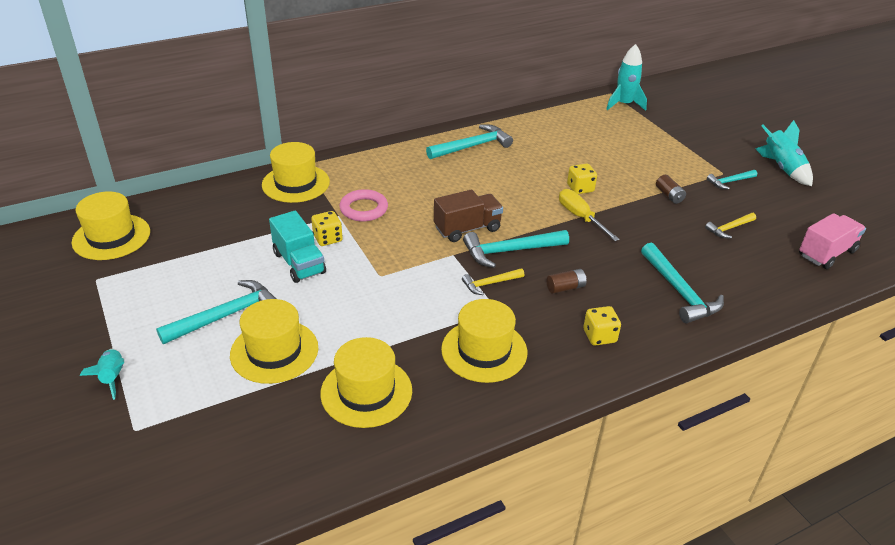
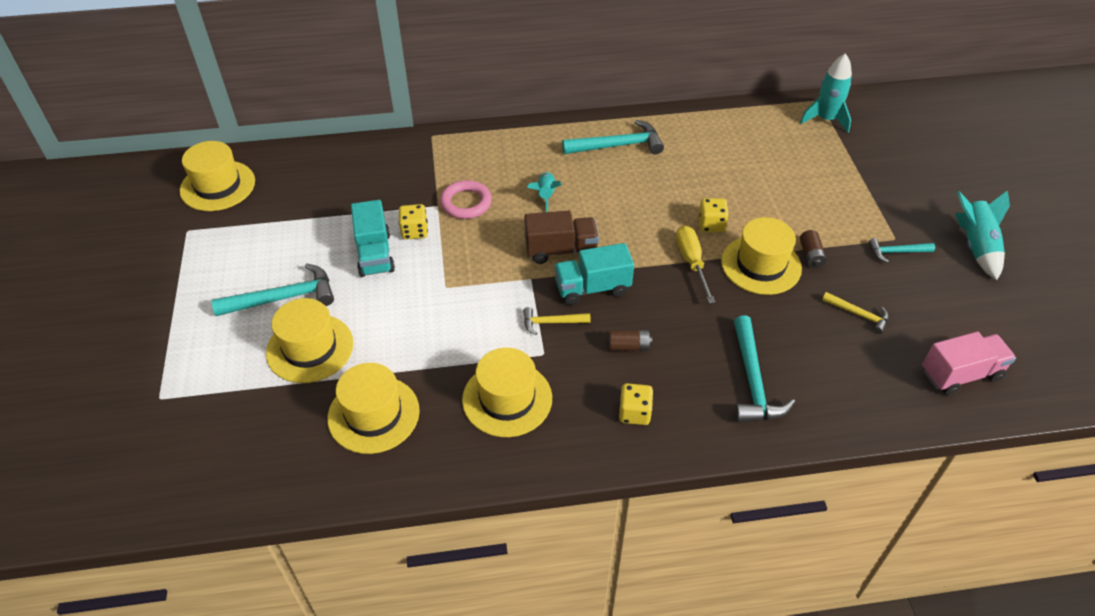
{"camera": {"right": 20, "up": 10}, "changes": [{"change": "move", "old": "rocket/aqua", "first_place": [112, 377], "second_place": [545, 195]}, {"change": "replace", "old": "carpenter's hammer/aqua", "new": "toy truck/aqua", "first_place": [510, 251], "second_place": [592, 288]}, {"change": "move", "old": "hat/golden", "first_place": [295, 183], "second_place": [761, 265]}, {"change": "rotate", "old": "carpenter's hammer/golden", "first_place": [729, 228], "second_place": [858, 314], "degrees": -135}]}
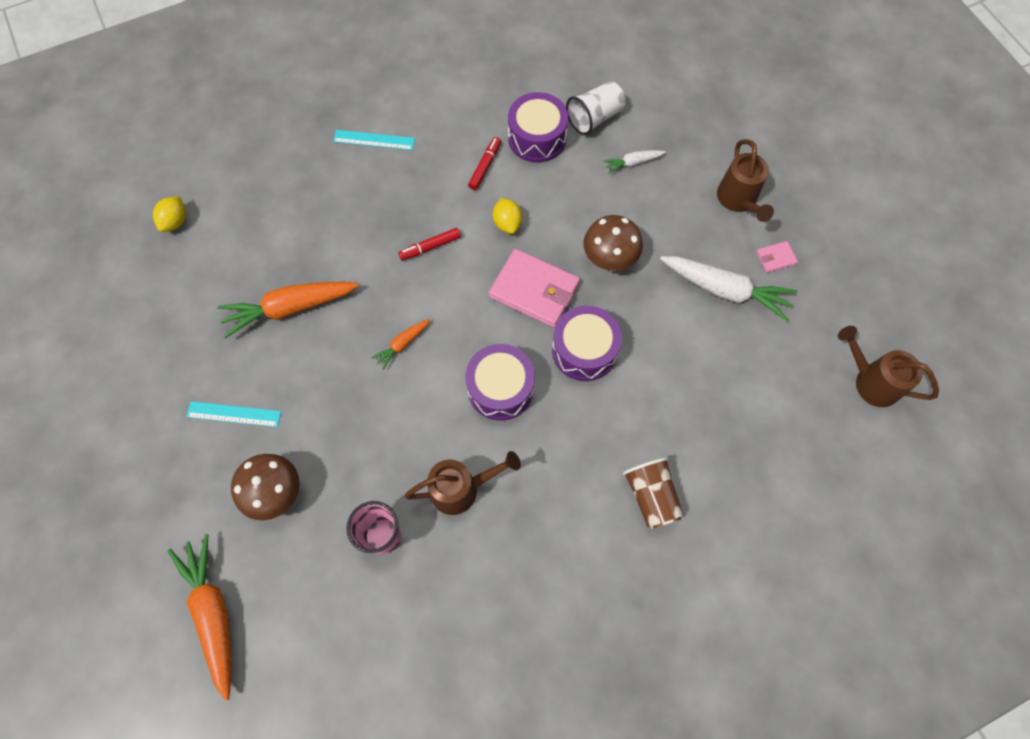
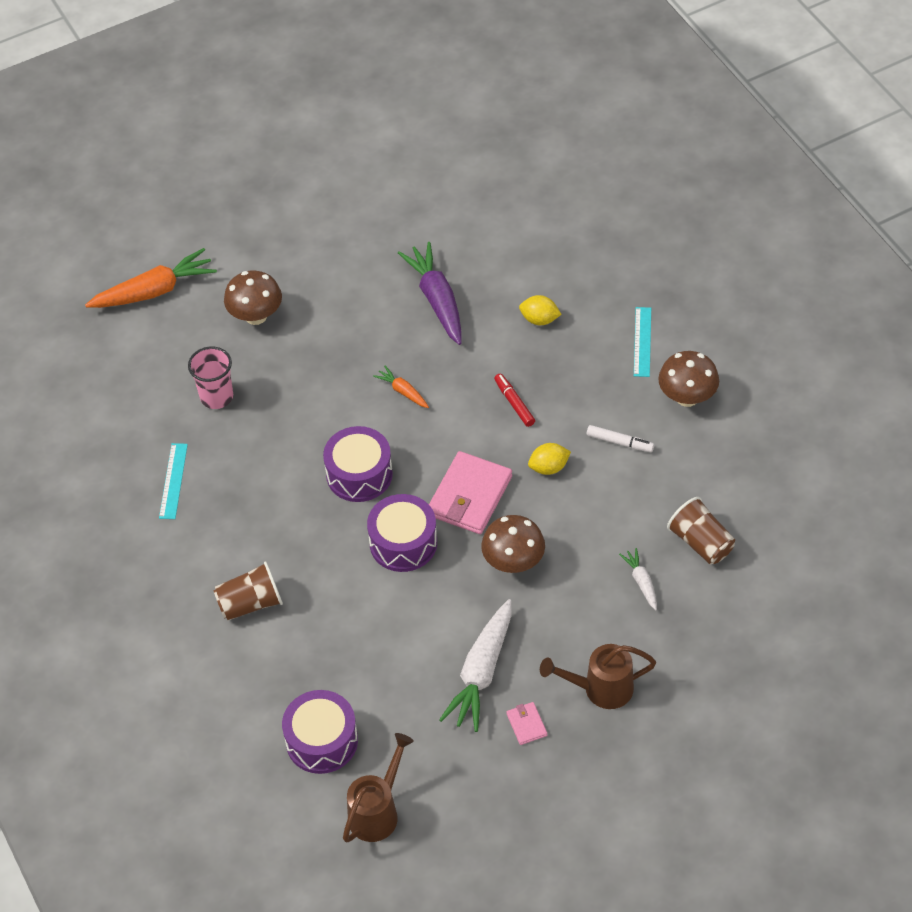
{"camera": {"right": 90, "up": -15}, "changes": [{"change": "move", "old": "measuring stick/aqua", "first_place": [234, 414], "second_place": [173, 481]}, {"change": "move", "old": "snare drum/royal purple", "first_place": [537, 138], "second_place": [322, 741]}, {"change": "recolor", "old": "toy carrot/orange-coloured", "new": "toy carrot/royal purple", "first_place": [290, 308], "second_place": [437, 300]}, {"change": "move", "old": "citrus fruit/golden", "first_place": [175, 221], "second_place": [539, 319]}, {"change": "recolor", "old": "felt pen/crimson", "new": "felt pen/white", "first_place": [485, 166], "second_place": [620, 442]}, {"change": "insert", "new": "mushroom/dark brown", "second_place": [687, 397]}, {"change": "recolor", "old": "cup/white", "new": "cup/dark brown", "first_place": [594, 117], "second_place": [701, 542]}, {"change": "delete", "old": "watering can/dark brown", "first_place": [461, 489]}]}
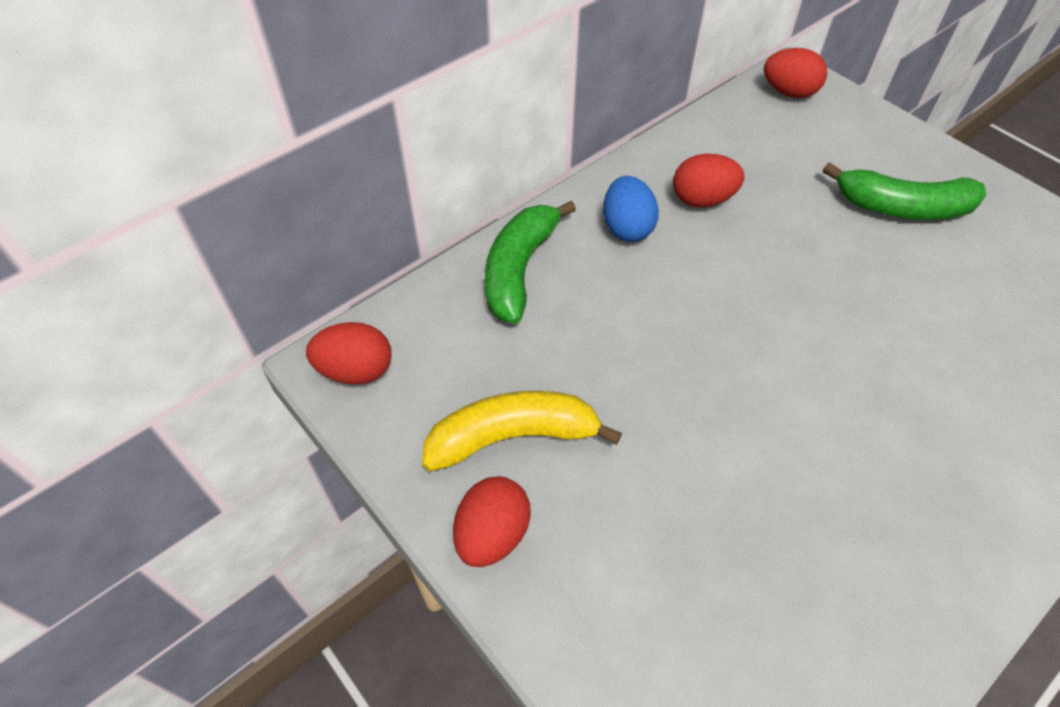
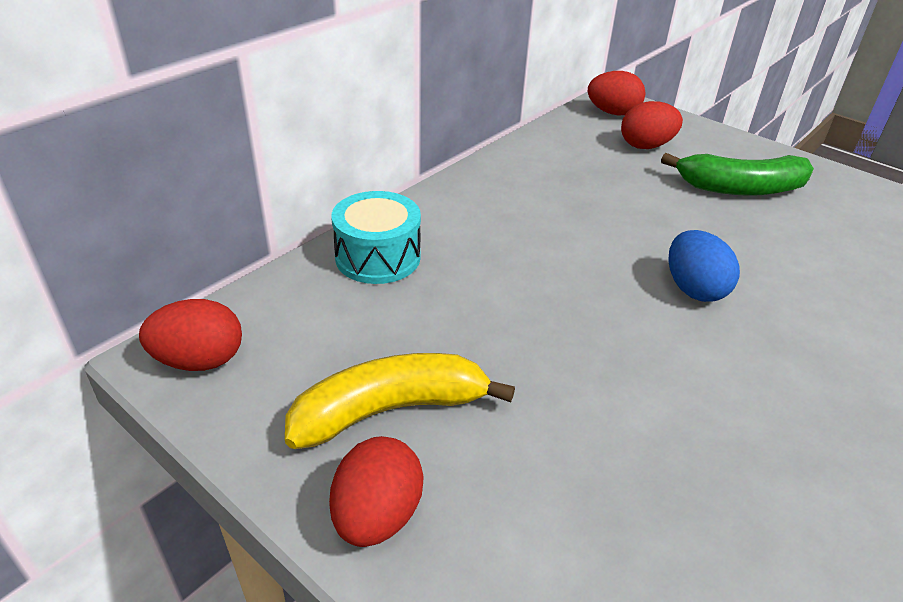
{"camera": {"right": -10, "up": -15}, "changes": [{"change": "replace", "old": "banana fruit/leaf-green", "new": "snare drum/aqua", "first_place": [519, 269], "second_place": [378, 257]}, {"change": "move", "old": "egg shape/crimson", "first_place": [702, 200], "second_place": [646, 146]}, {"change": "move", "old": "egg shape/blue", "first_place": [627, 228], "second_place": [694, 289]}]}
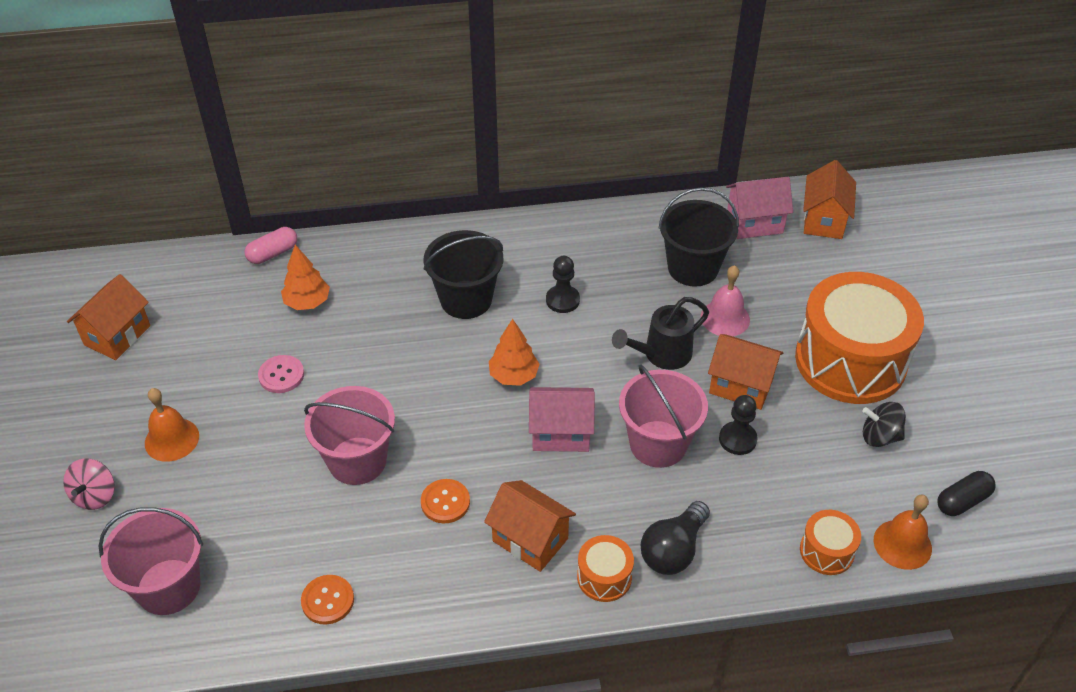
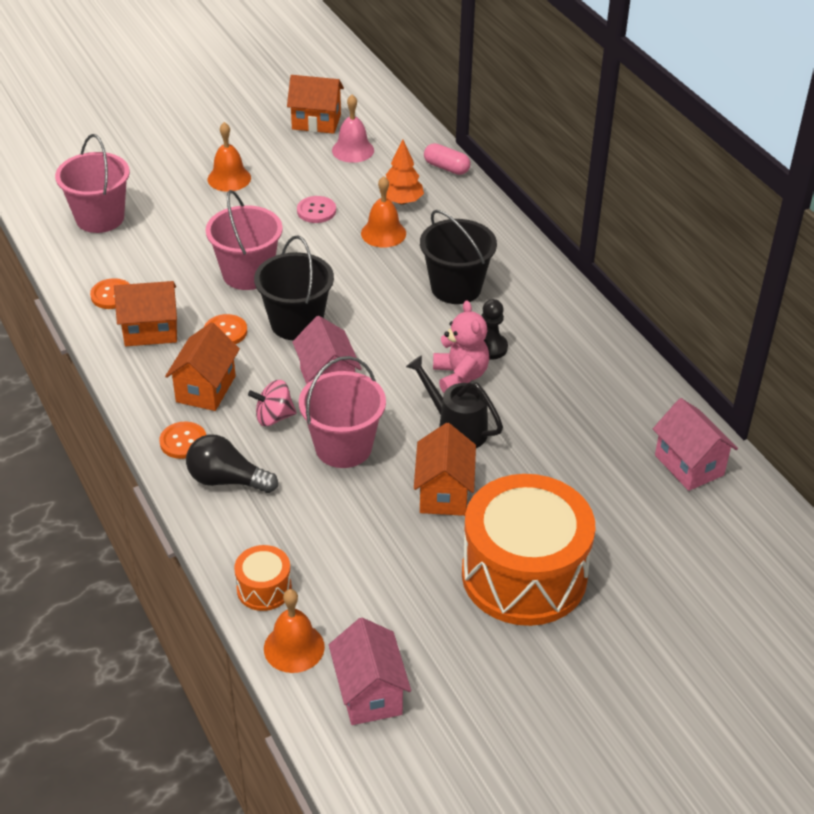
{"camera": {"right": 70, "up": -5}, "changes": [{"change": "move", "old": "house/orange-coloured", "first_place": [824, 220], "second_place": [150, 331]}, {"change": "replace", "old": "snare drum/orange-coloured", "new": "button/orange-coloured", "first_place": [604, 577], "second_place": [183, 441]}, {"change": "move", "old": "whirligig/rose-pink", "first_place": [95, 495], "second_place": [274, 417]}, {"change": "move", "old": "pail/jet-black", "first_place": [693, 268], "second_place": [296, 323]}, {"change": "replace", "old": "capsule/jet-black", "new": "house/rose-pink", "first_place": [962, 501], "second_place": [369, 693]}, {"change": "move", "old": "bell/rose-pink", "first_place": [725, 318], "second_place": [353, 150]}, {"change": "insert", "new": "bell/orange-coloured", "second_place": [383, 233]}, {"change": "insert", "new": "teddy bear/rose-pink", "second_place": [460, 376]}, {"change": "delete", "old": "toy tree/orange-coloured", "first_place": [513, 376]}, {"change": "delete", "old": "chess pawn/jet-black", "first_place": [737, 439]}, {"change": "delete", "old": "whirligig/jet-black", "first_place": [879, 436]}]}
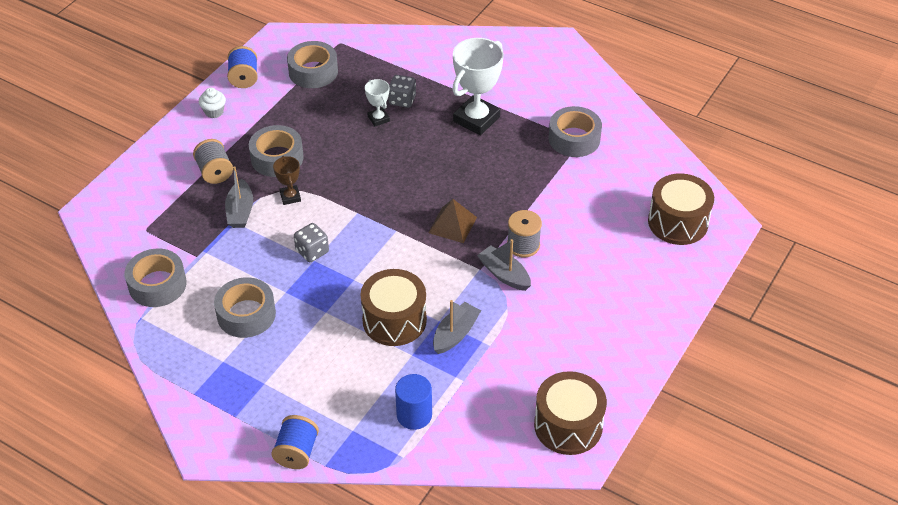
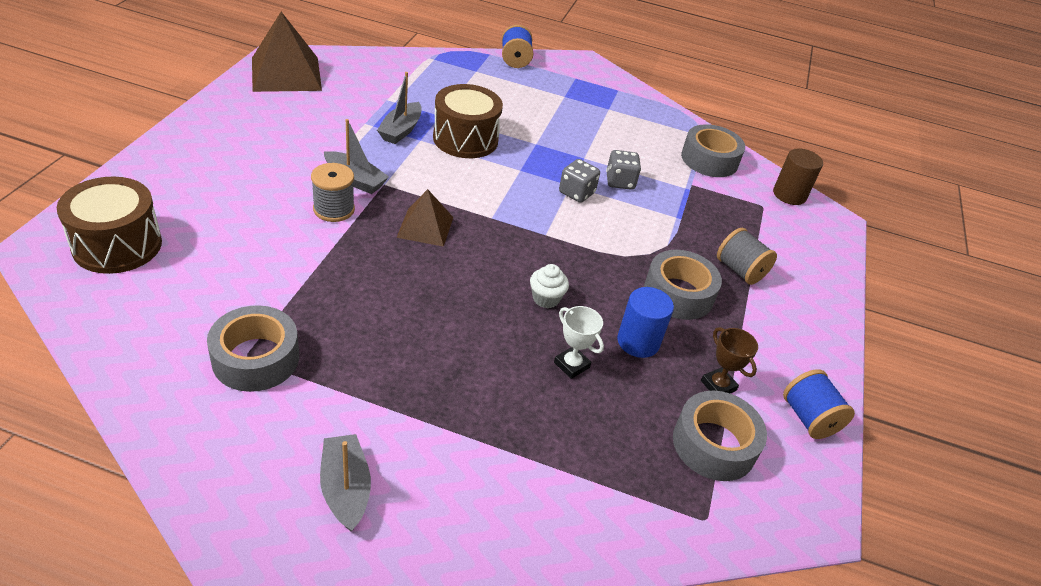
{"camera": {"right": 160, "up": -5}, "changes": [{"change": "replace", "old": "snare drum/dark brown", "new": "solid pyramid/dark brown", "first_place": [568, 425], "second_place": [286, 74]}, {"change": "move", "old": "toy boat/grey", "first_place": [240, 211], "second_place": [345, 489]}, {"change": "move", "old": "fairy cake/white", "first_place": [214, 112], "second_place": [546, 299]}, {"change": "move", "old": "game die/grey", "first_place": [402, 100], "second_place": [620, 182]}, {"change": "move", "old": "solid cylinder/blue", "first_place": [414, 415], "second_place": [638, 342]}, {"change": "move", "old": "trophy/dark brown", "first_place": [290, 197], "second_place": [718, 385]}, {"change": "insert", "new": "solid cylinder/dark brown", "second_place": [789, 195]}, {"change": "delete", "old": "sticky tape/grey", "first_place": [246, 314]}, {"change": "delete", "old": "trophy/white", "first_place": [476, 119]}]}
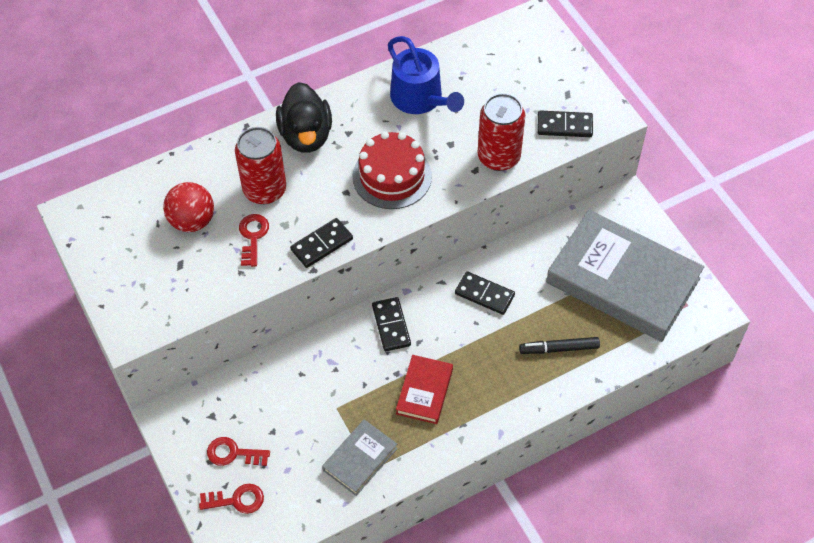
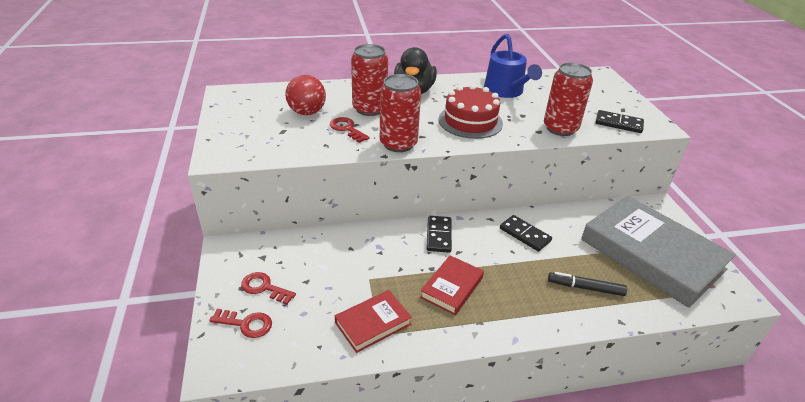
{"camera": {"right": 15, "up": -20}, "changes": [{"change": "rotate", "old": "key/crimson", "first_place": [253, 236], "second_place": [347, 129], "degrees": -60}, {"change": "recolor", "old": "hardback/grey", "new": "hardback/crimson", "first_place": [360, 459], "second_place": [373, 323]}, {"change": "replace", "old": "domino tile/jet-black", "new": "tin/crimson", "first_place": [322, 244], "second_place": [398, 144]}]}
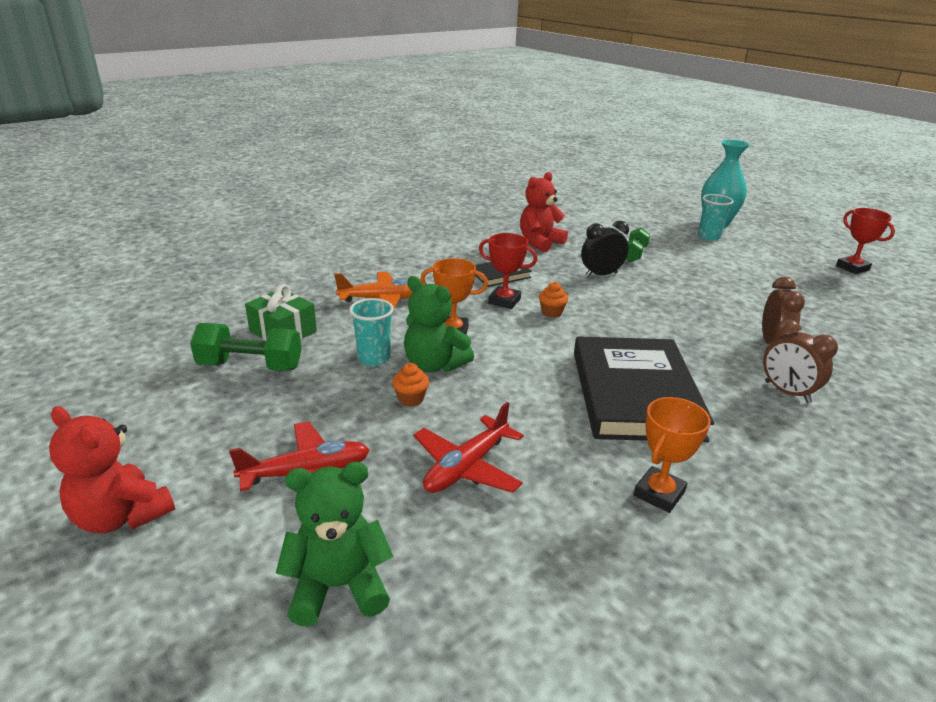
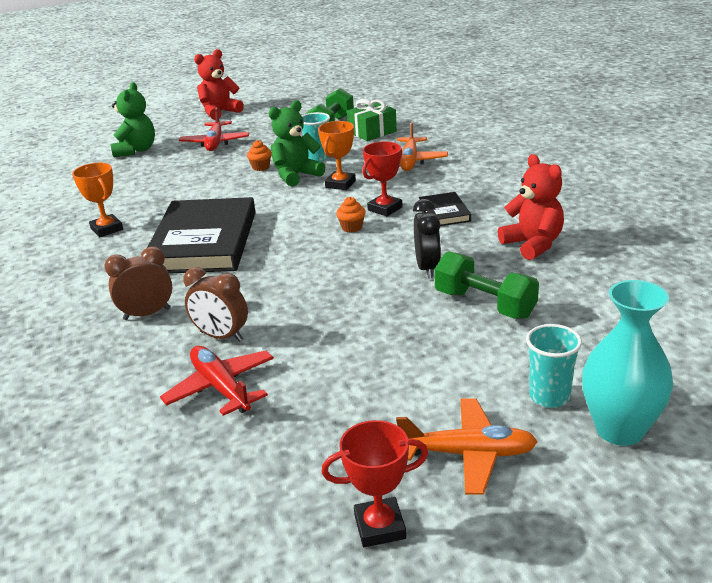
{"camera": {"right": 110, "up": 0}, "changes": [{"change": "rotate", "old": "hardback/jet-black", "first_place": [634, 394], "second_place": [204, 242], "degrees": 75}, {"change": "move", "old": "toy plane/crimson", "first_place": [467, 467], "second_place": [221, 388]}, {"change": "insert", "new": "toy plane/orange-coloured", "second_place": [468, 454]}, {"change": "resize", "old": "dumbbell/leaf-green", "first_place": [634, 254], "second_place": [484, 304], "factor": 1.52}]}
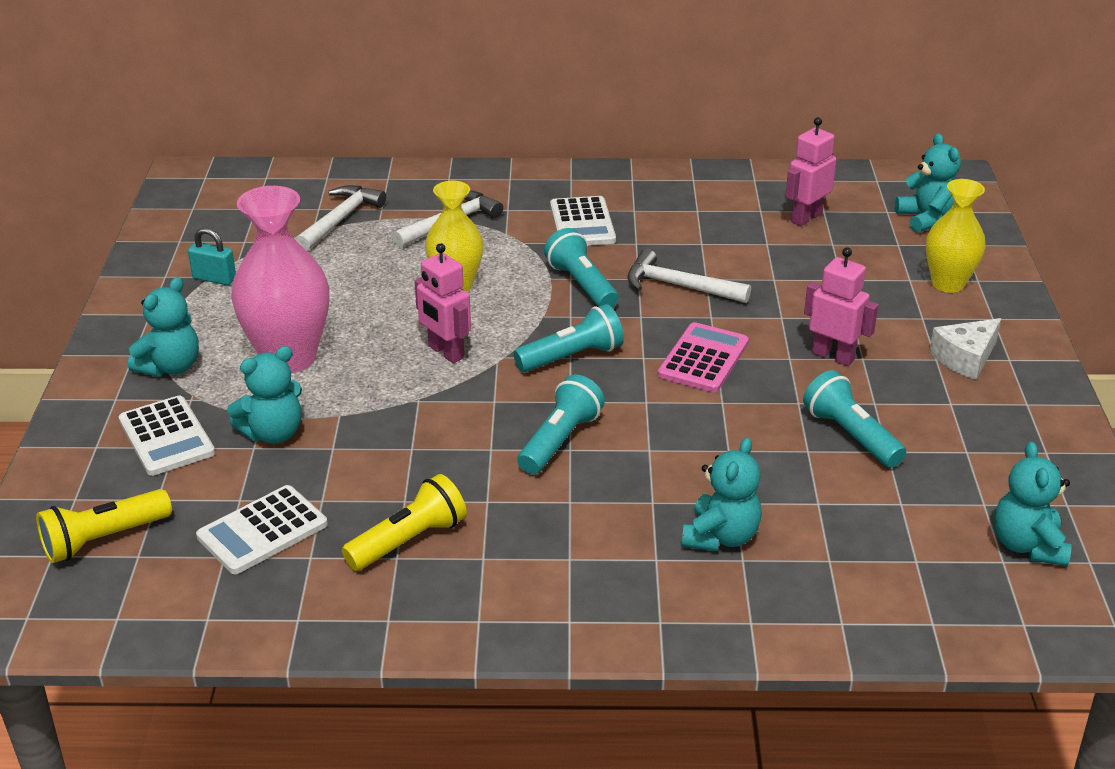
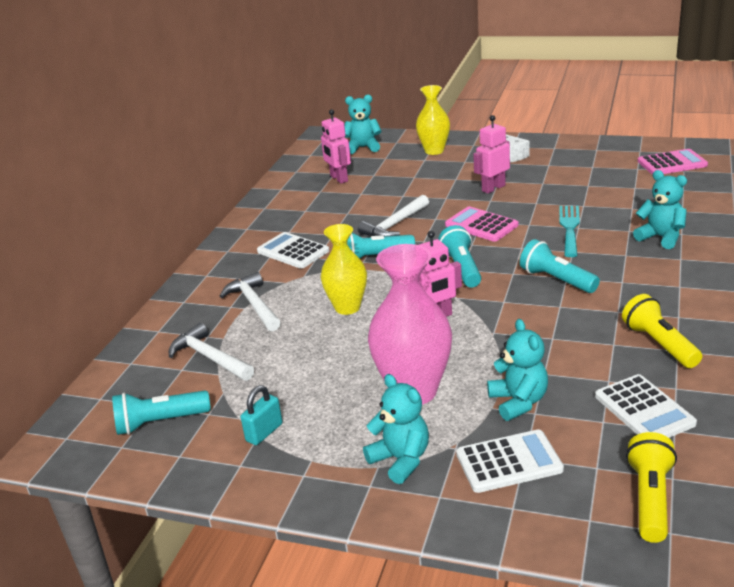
{"camera": {"right": -70, "up": -5}, "changes": [{"change": "move", "old": "torch/aqua", "first_place": [850, 435], "second_place": [160, 422]}, {"change": "rotate", "old": "pocket calculator/white", "first_place": [582, 223], "second_place": [293, 251], "degrees": -150}, {"change": "insert", "new": "dinner fork/aqua", "second_place": [569, 228]}, {"change": "rotate", "old": "torch/golden", "first_place": [103, 539], "second_place": [650, 499], "degrees": -150}, {"change": "replace", "old": "teddy bear/aqua", "new": "pocket calculator/rose-pink", "first_place": [1027, 545], "second_place": [672, 163]}]}
